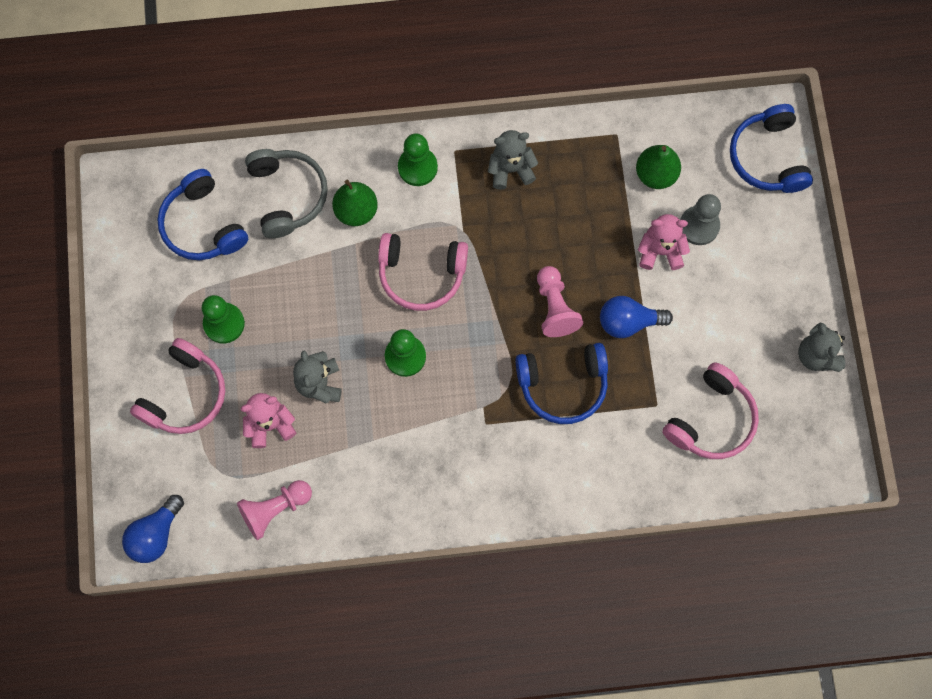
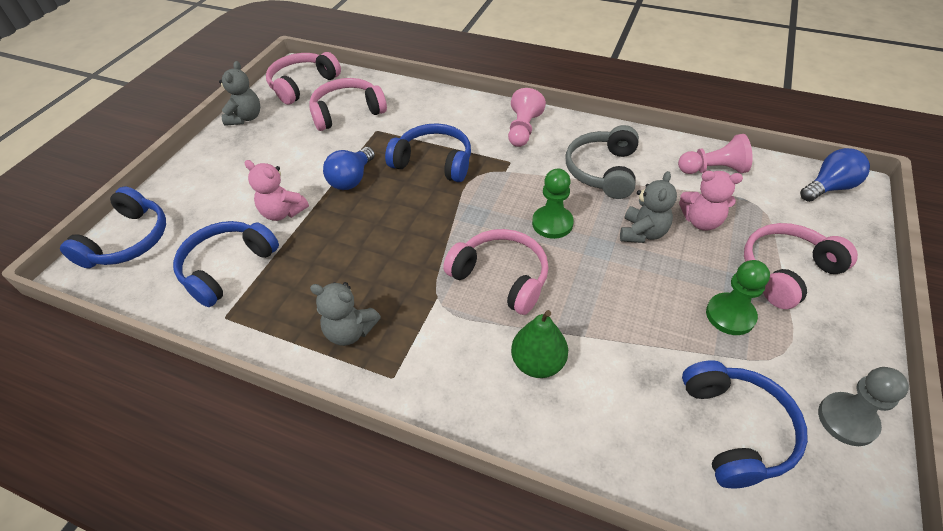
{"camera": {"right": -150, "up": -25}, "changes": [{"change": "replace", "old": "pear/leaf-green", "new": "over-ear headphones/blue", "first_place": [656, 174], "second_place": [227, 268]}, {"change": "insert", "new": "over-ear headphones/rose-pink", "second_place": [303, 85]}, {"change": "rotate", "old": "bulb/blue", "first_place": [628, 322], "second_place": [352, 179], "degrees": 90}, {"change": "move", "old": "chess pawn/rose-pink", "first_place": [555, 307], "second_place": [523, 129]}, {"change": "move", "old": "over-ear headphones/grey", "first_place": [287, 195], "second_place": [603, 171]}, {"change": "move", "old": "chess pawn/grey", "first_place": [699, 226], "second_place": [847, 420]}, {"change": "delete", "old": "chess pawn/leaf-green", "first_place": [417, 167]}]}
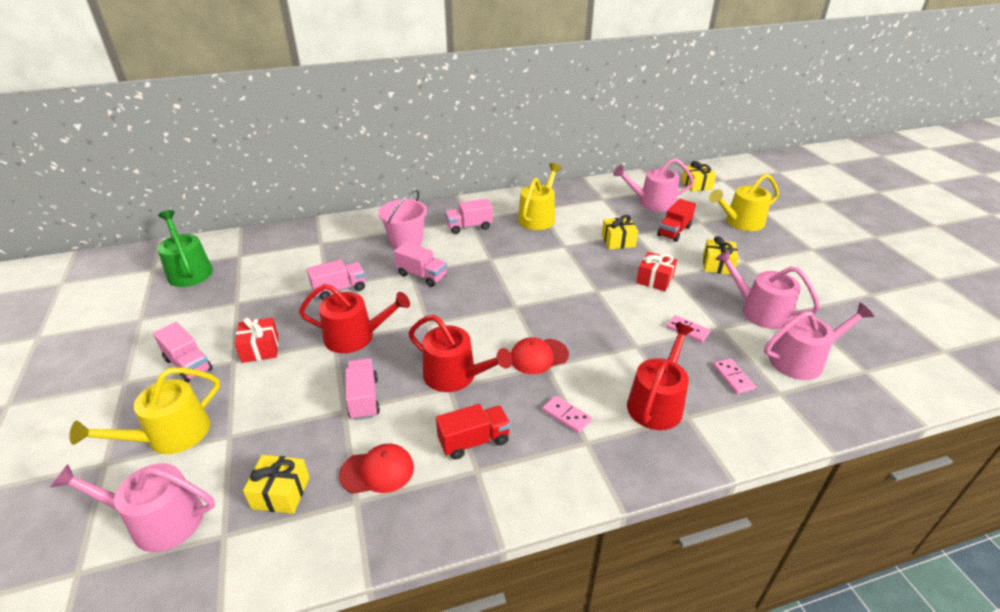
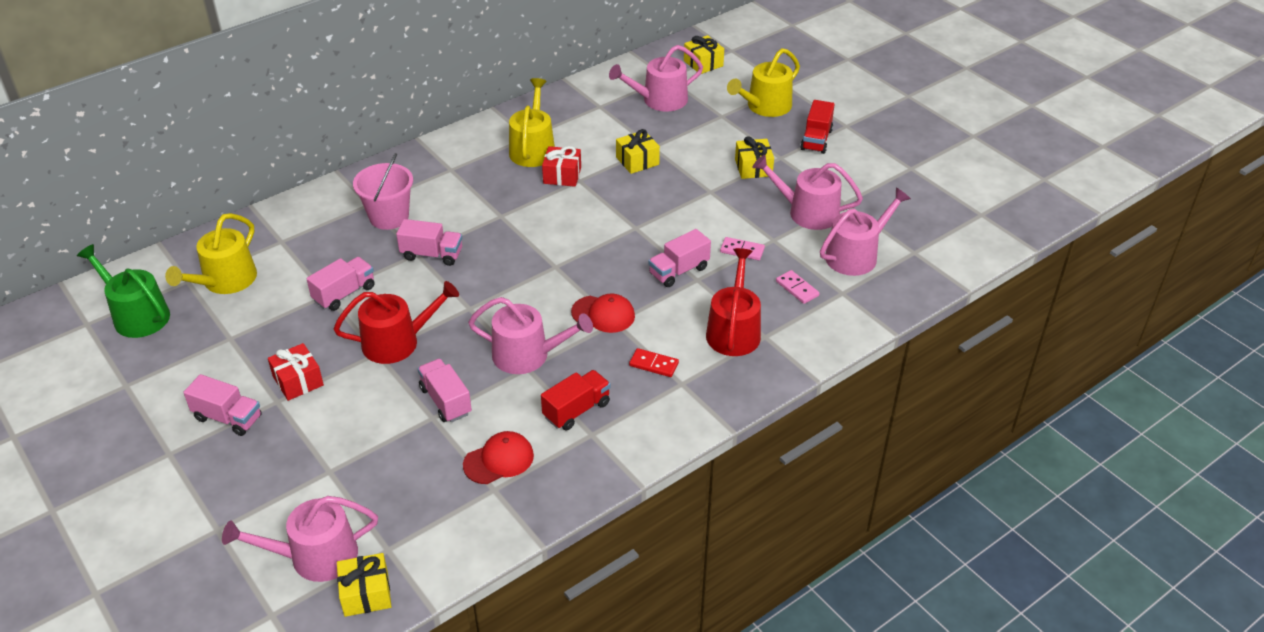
{"camera": {"right": -20, "up": 5}, "changes": [{"change": "move", "old": "watering can/golden", "first_place": [170, 436], "second_place": [225, 281]}, {"change": "move", "old": "present/golden", "first_place": [281, 493], "second_place": [366, 593]}, {"change": "recolor", "old": "watering can/crimson", "new": "watering can/rose-pink", "first_place": [455, 376], "second_place": [528, 355]}, {"change": "move", "old": "present/crimson", "first_place": [654, 279], "second_place": [562, 175]}, {"change": "rotate", "old": "baseball cap/crimson", "first_place": [538, 356], "second_place": [603, 314], "degrees": -120}, {"change": "recolor", "old": "domino tile/rose-pink", "new": "domino tile/crimson", "first_place": [566, 415], "second_place": [653, 364]}, {"change": "move", "old": "toy truck/rose-pink", "first_place": [469, 227], "second_place": [679, 271]}, {"change": "move", "old": "toy truck/crimson", "first_place": [674, 231], "second_place": [816, 140]}]}
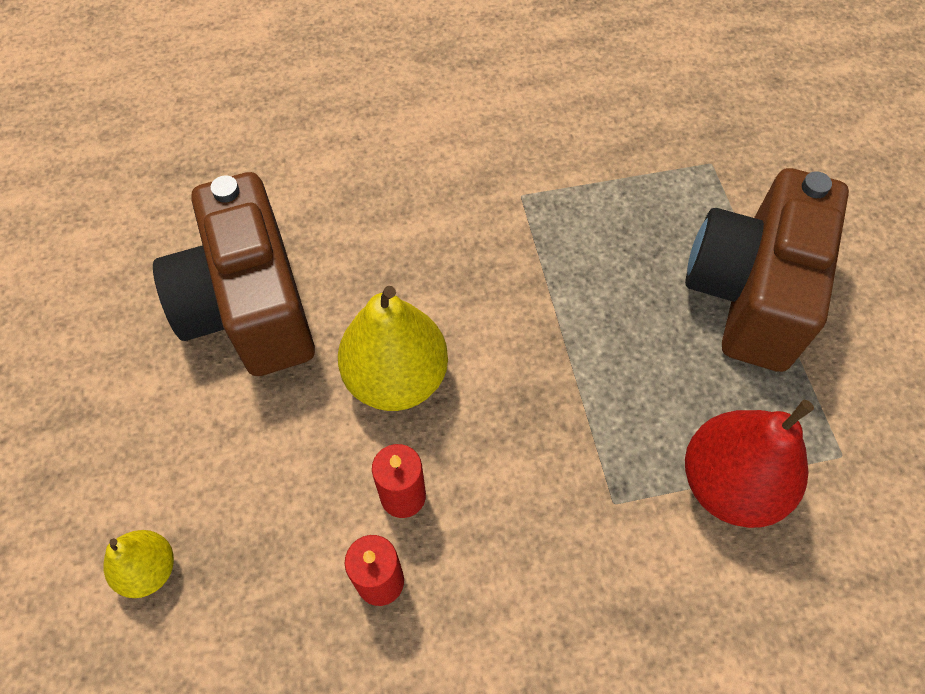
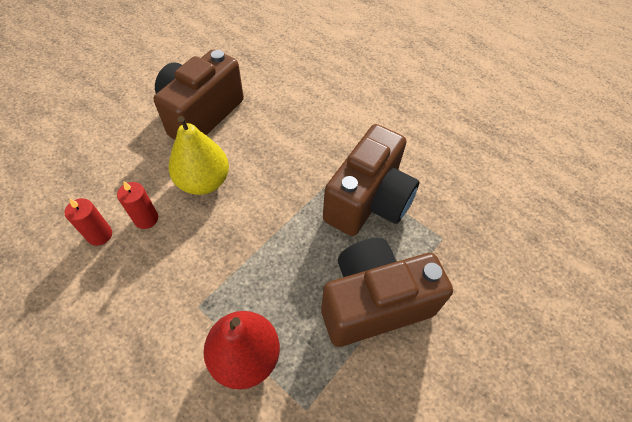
{"camera": {"right": 50, "up": -5}, "changes": [{"change": "insert", "new": "photo camera/dark brown", "second_place": [368, 201]}, {"change": "delete", "old": "pear/golden", "first_place": [149, 569]}]}
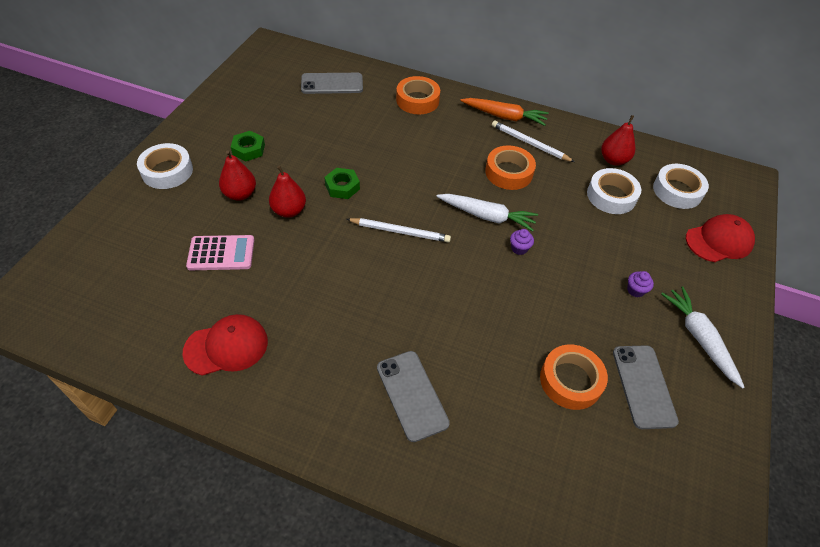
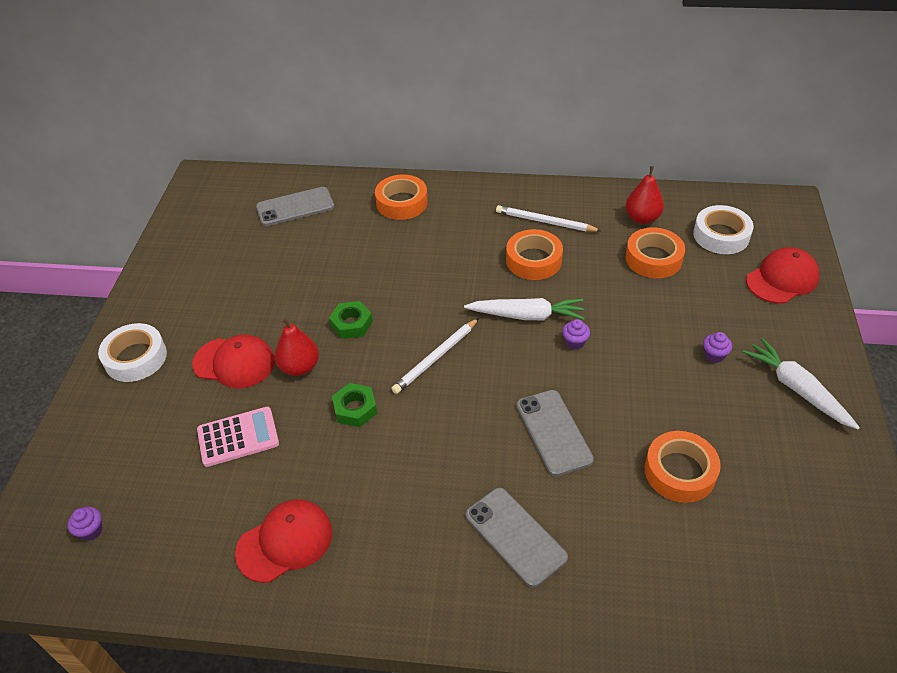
{"camera": {"right": -10, "up": -5}, "changes": [{"change": "insert", "new": "fairy cake/royal purple", "second_place": [91, 531]}, {"change": "replace", "old": "pear/crimson", "new": "baseball cap/crimson", "first_place": [240, 194], "second_place": [234, 362]}, {"change": "move", "old": "nut/leaf-green", "first_place": [248, 149], "second_place": [355, 409]}, {"change": "rotate", "old": "pencil/white", "first_place": [400, 231], "second_place": [436, 358], "degrees": 135}, {"change": "move", "old": "smartphone/grey", "first_place": [643, 386], "second_place": [553, 432]}, {"change": "recolor", "old": "sticky tape/white", "new": "sticky tape/orange-coloured", "first_place": [611, 196], "second_place": [653, 258]}, {"change": "delete", "old": "toy carrot/orange-coloured", "first_place": [504, 116]}]}
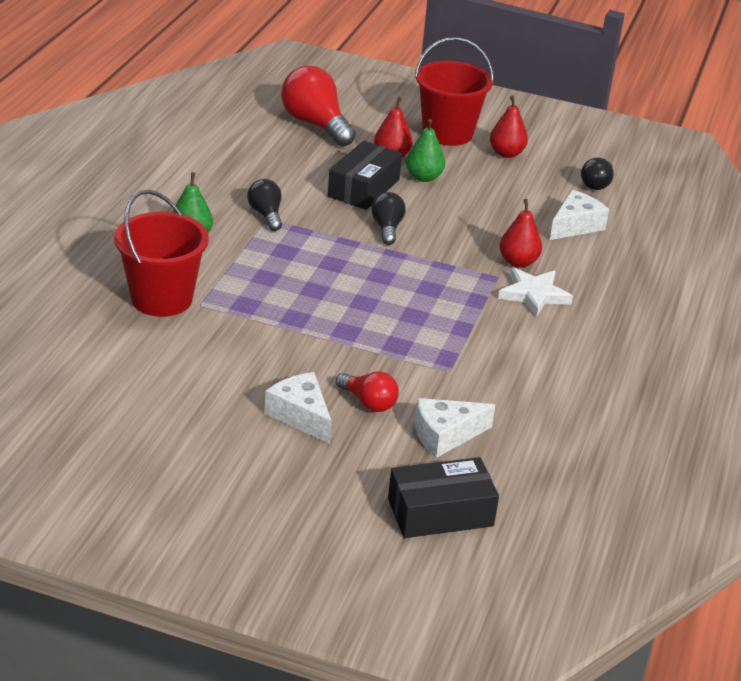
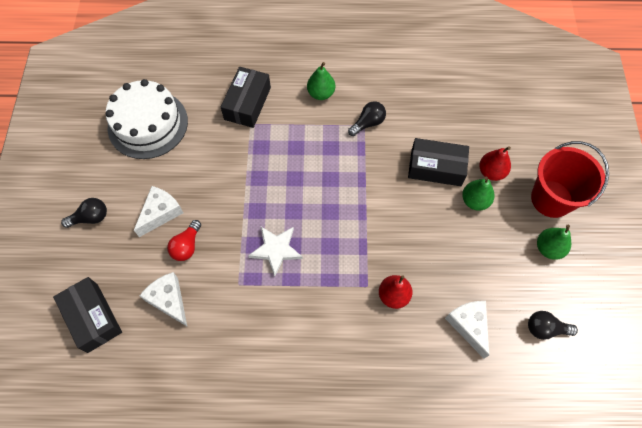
{"camera": {"right": 75, "up": 30}, "changes": [{"change": "move", "old": "bulb/jet-black", "first_place": [387, 228], "second_place": [90, 217]}, {"change": "insert", "new": "layer cake/white", "second_place": [148, 124]}, {"change": "replace", "old": "pail/crimson", "new": "box/jet-black", "first_place": [161, 299], "second_place": [247, 103]}, {"change": "move", "old": "five-pointed star/white", "first_place": [534, 294], "second_place": [276, 250]}, {"change": "rotate", "old": "cheese wedge/white", "first_place": [575, 225], "second_place": [469, 325], "degrees": -135}, {"change": "recolor", "old": "pear/crimson", "new": "pear/leaf-green", "first_place": [506, 153], "second_place": [548, 248]}, {"change": "delete", "old": "bulb/crimson", "first_place": [315, 124]}]}
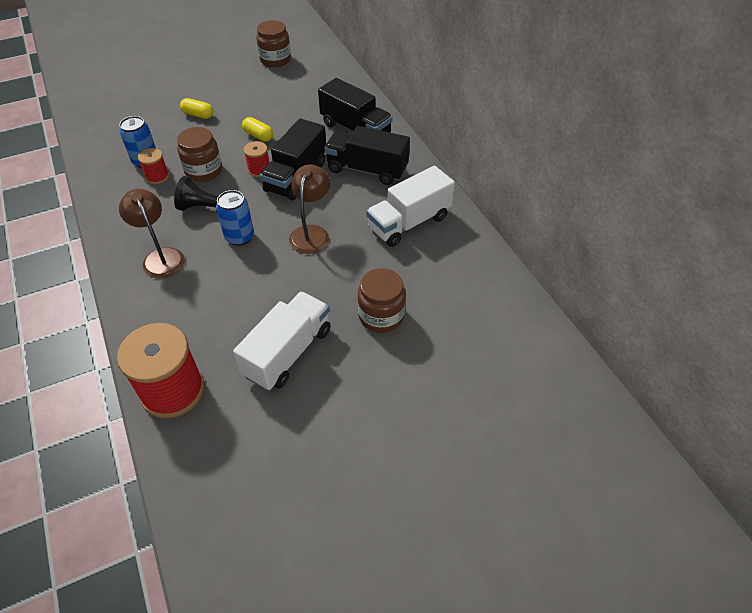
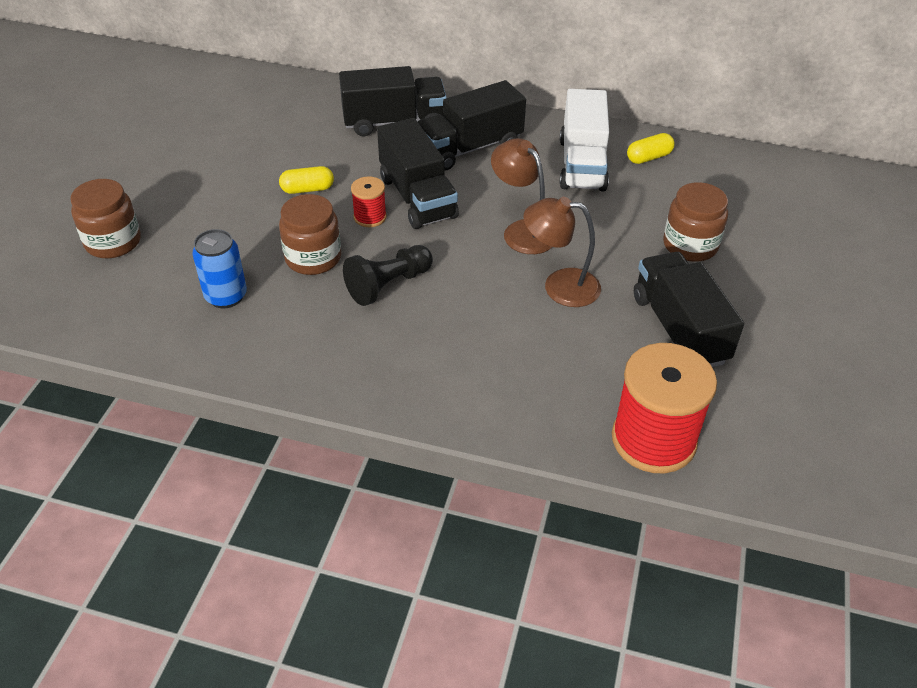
{"camera": {"right": -50, "up": -5}, "changes": [{"change": "move", "old": "jam jar/dark brown", "first_place": [275, 60], "second_place": [113, 242]}, {"change": "move", "old": "desk lamp/dark brown", "first_place": [161, 257], "second_place": [559, 286]}, {"change": "move", "old": "capsule/golden", "first_place": [198, 115], "second_place": [649, 157]}, {"change": "recolor", "old": "toy truck/white", "new": "toy truck/jet-black", "first_place": [288, 352], "second_place": [679, 329]}, {"change": "delete", "old": "reel of thread/crimson", "first_place": [157, 176]}, {"change": "delete", "old": "tin/blue", "first_place": [239, 237]}]}
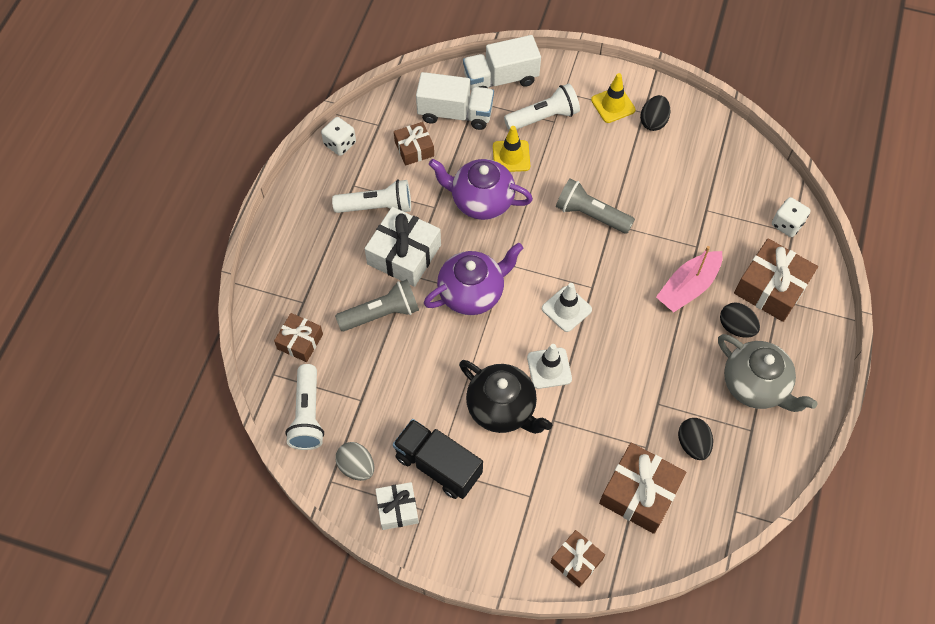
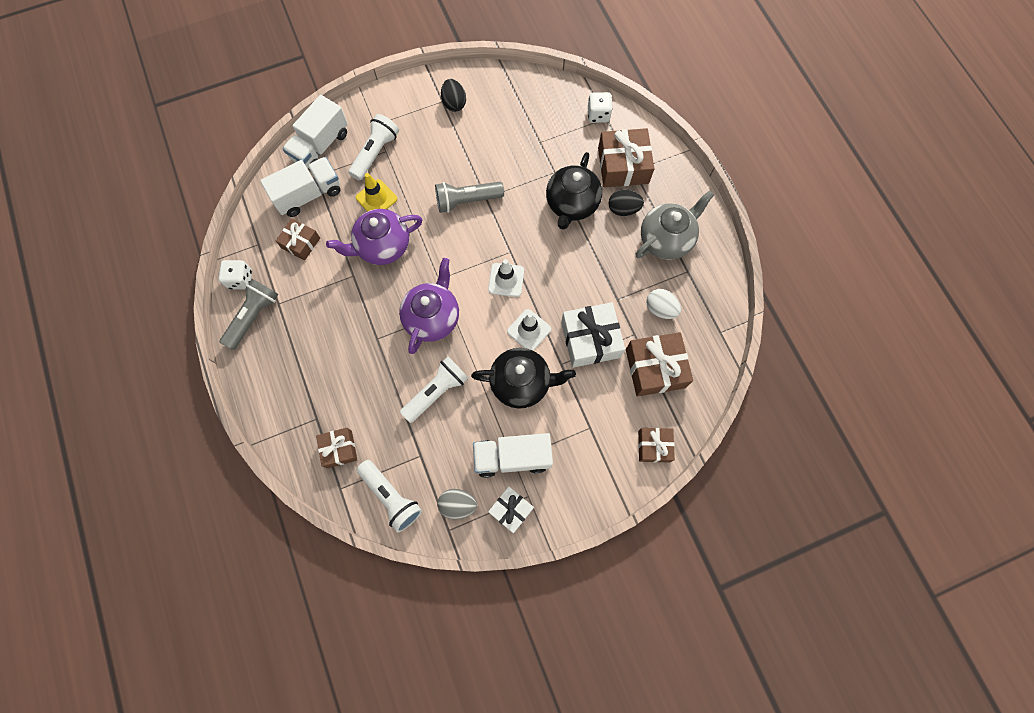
{"camera": {"right": -40, "up": 10}, "changes": [{"change": "move", "old": "torch/grey", "first_place": [381, 314], "second_place": [253, 316]}, {"change": "move", "old": "torch/white", "first_place": [377, 207], "second_place": [437, 392]}, {"change": "recolor", "old": "toy truck/jet-black", "new": "toy truck/white", "first_place": [438, 465], "second_place": [512, 457]}, {"change": "replace", "old": "toy boat/rose-pink", "new": "china teapot/jet-black", "first_place": [688, 287], "second_place": [571, 205]}, {"change": "move", "old": "present/white", "first_place": [404, 254], "second_place": [590, 339]}, {"change": "rotate", "old": "china teapot/grey", "first_place": [755, 385], "second_place": [666, 239], "degrees": -45}, {"change": "recolor", "old": "egg shape/jet-black", "new": "egg shape/white", "first_place": [692, 444], "second_place": [660, 309]}, {"change": "delete", "old": "road cone/golden", "first_place": [613, 105]}]}
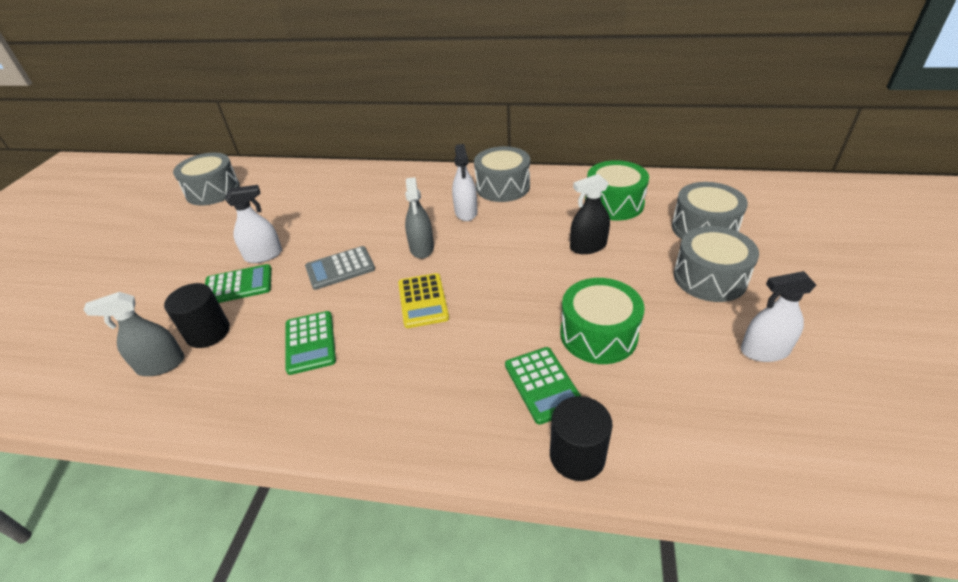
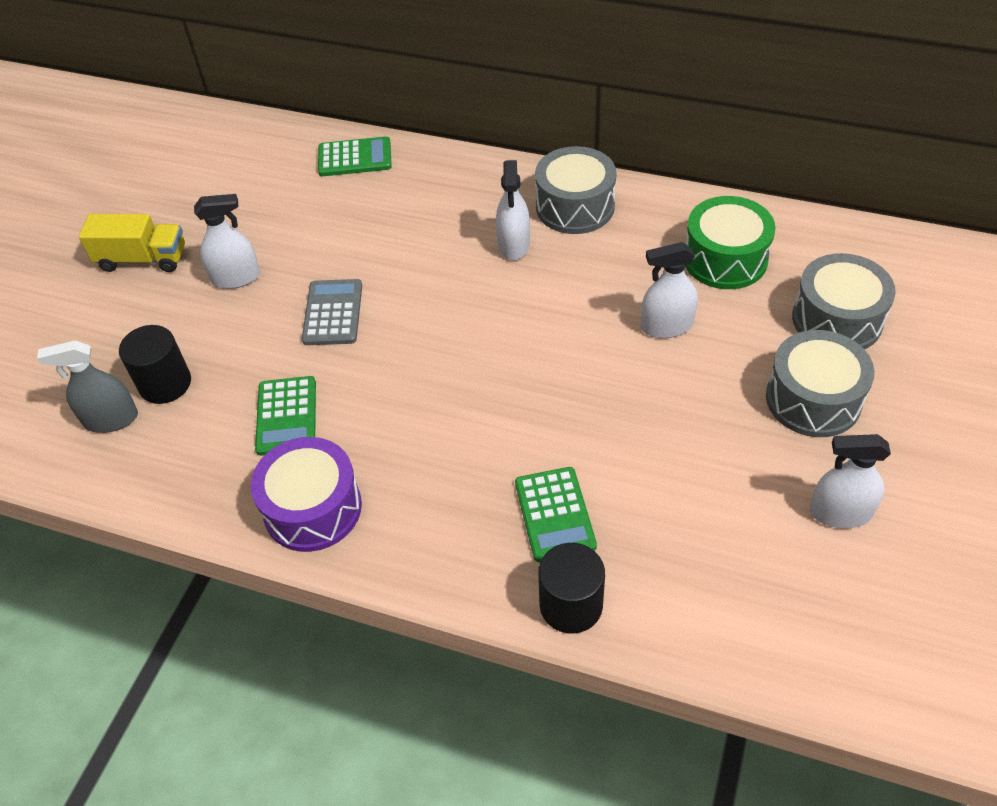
{"camera": {"right": 10, "up": 10}, "changes": [{"change": "insert", "new": "toy truck/golden", "second_place": [142, 259]}, {"change": "insert", "new": "snare drum/royal purple", "second_place": [312, 508]}, {"change": "rotate", "old": "pocket calculator/grey", "first_place": [340, 268], "second_place": [333, 313], "degrees": 105}, {"change": "move", "old": "pocket calculator/leaf-green", "first_place": [238, 285], "second_place": [355, 158]}, {"change": "recolor", "old": "spray cleaner/jet-black", "new": "spray cleaner/white", "first_place": [588, 246], "second_place": [666, 326]}, {"change": "delete", "old": "snare drum/grey", "first_place": [213, 191]}, {"change": "delete", "old": "pocket calculator/golden", "first_place": [423, 301]}, {"change": "delete", "old": "spray cleaner/grey", "first_place": [422, 248]}, {"change": "delete", "old": "snare drum/leaf-green", "first_place": [598, 334]}]}
